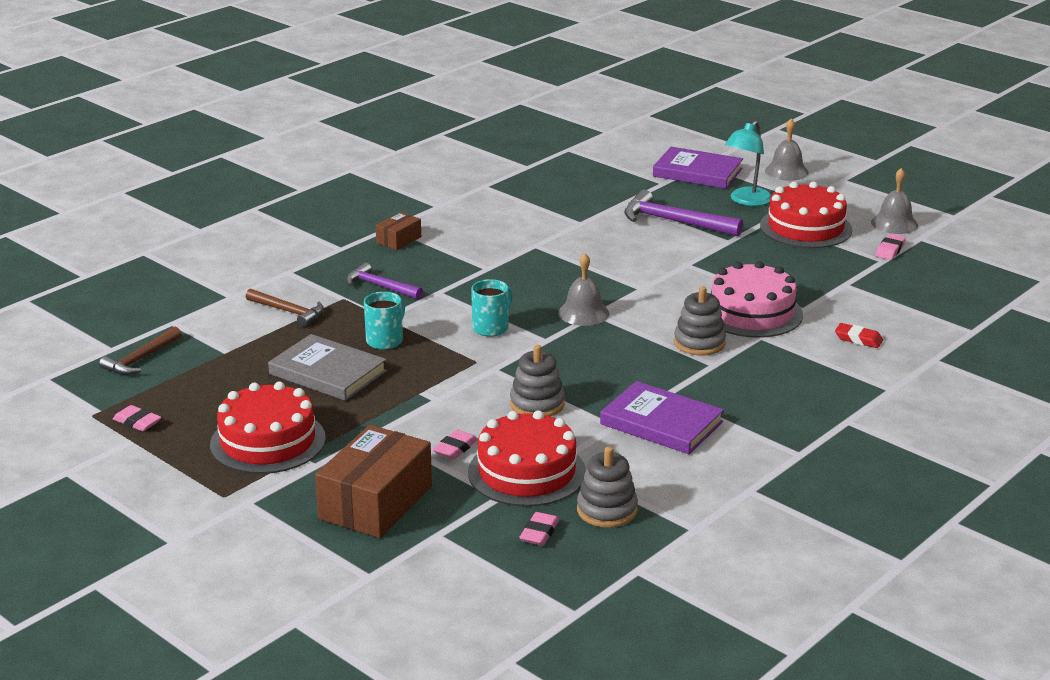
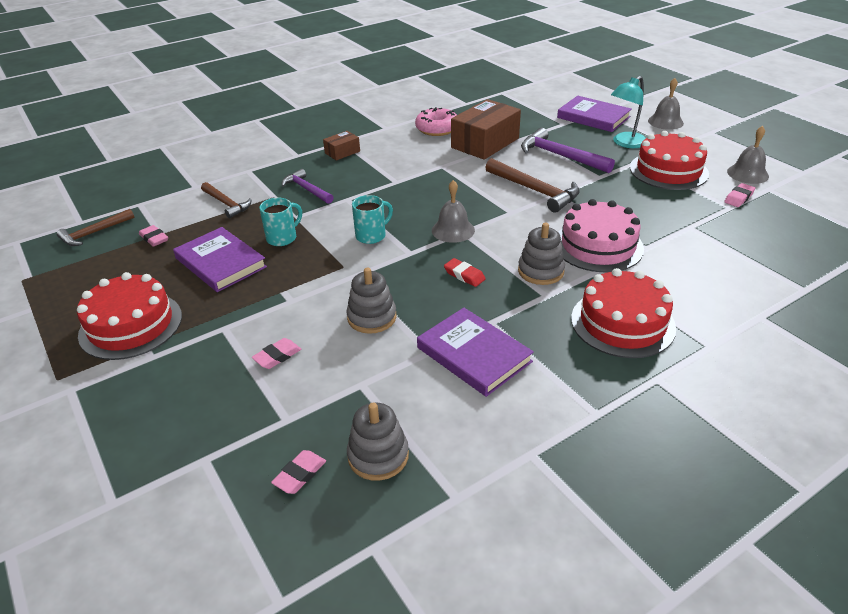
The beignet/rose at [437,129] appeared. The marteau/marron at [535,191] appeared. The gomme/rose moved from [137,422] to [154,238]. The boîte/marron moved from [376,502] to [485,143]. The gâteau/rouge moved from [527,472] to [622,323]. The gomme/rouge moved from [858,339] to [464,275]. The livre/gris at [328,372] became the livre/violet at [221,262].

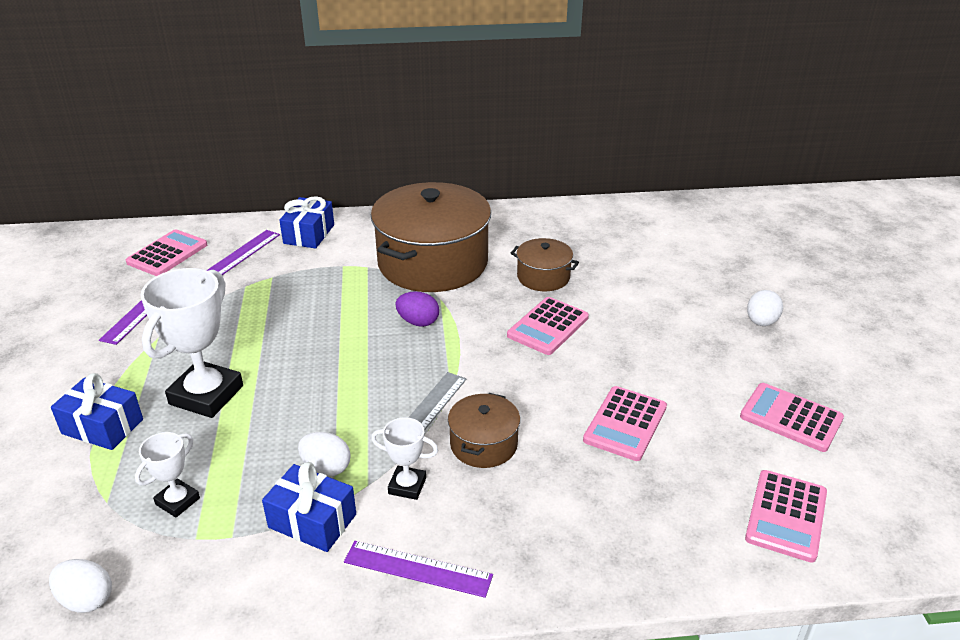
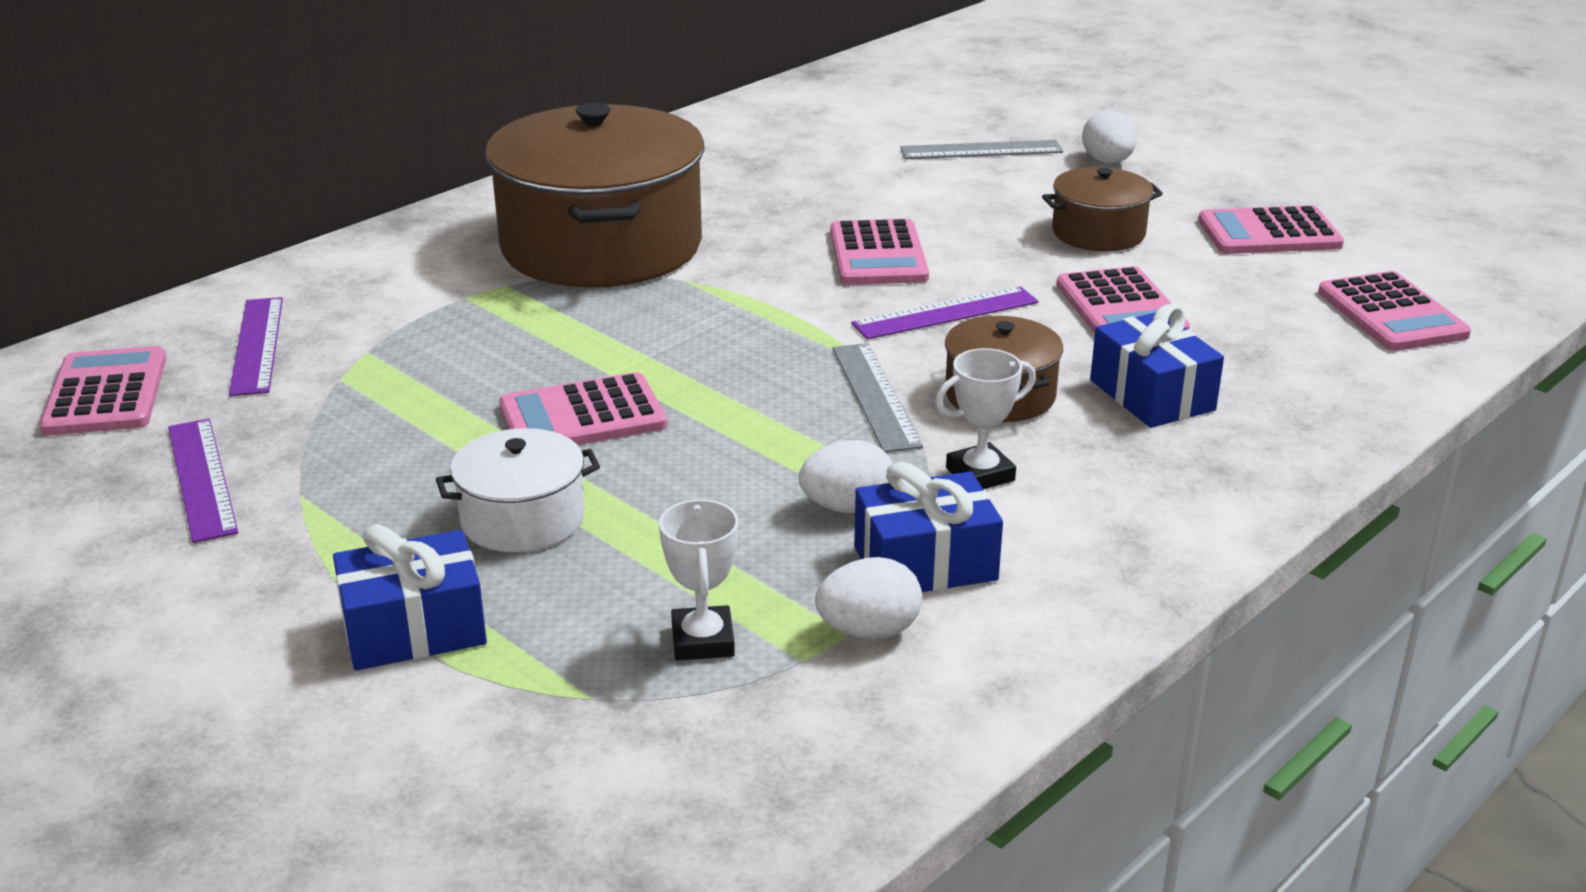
The œuf/violet at [418,322] disappeared. The calculatrice/rose at [582,416] appeared. The règle/gris at [981,150] appeared. The œuf/blanc moved from [86,599] to [869,631]. The cadeau/bleu moved from [309,234] to [1152,395]. The règle/violet moved from [418,568] to [945,313]. The marmite/marron moved from [543,277] to [1098,233]. The trophée/blanc at [206,395] was replaced by the marmite/blanc at [522,519].

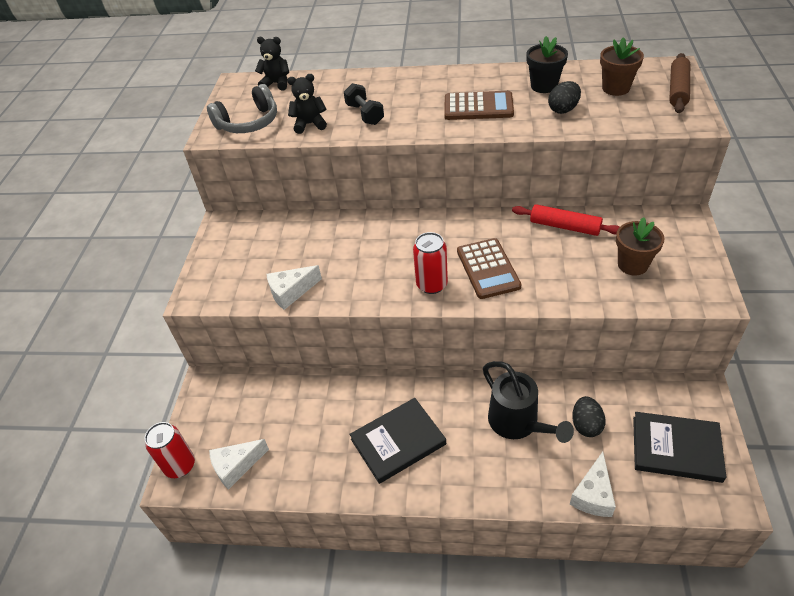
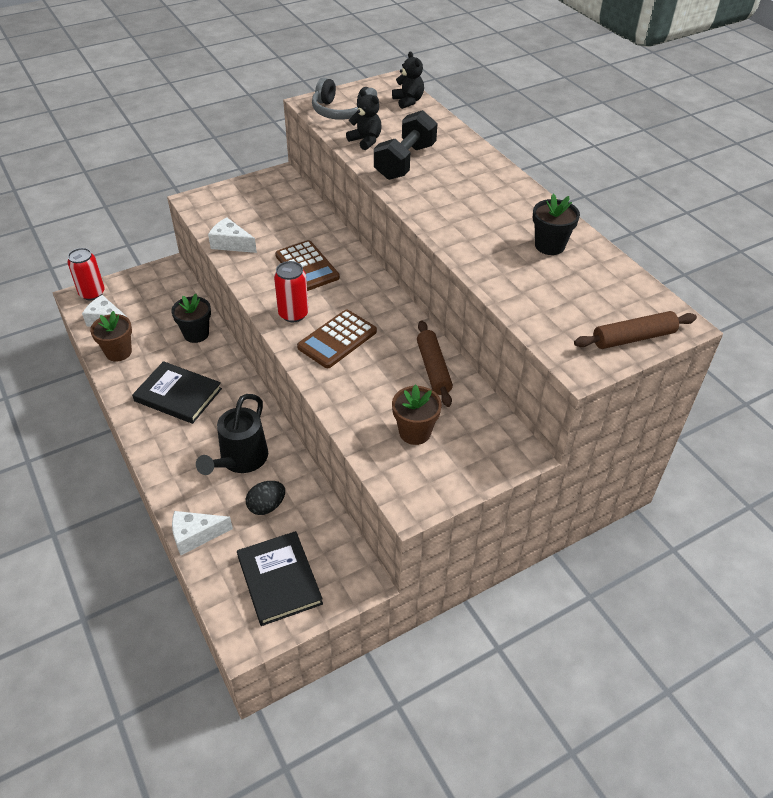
The œuf/noir at [563,109] disappeared. The pot de fleurs/noir at [196,334] appeared. The calculatrice/marron moved from [478,107] to [307,266]. The pot de fleurs/marron moved from [615,88] to [118,352]. The rouleau à pâtisserie/rouge at [564,226] became the rouleau à pâtisserie/marron at [433,368]. The haltère/noir at [365,114] changed to 1.59 times the size.

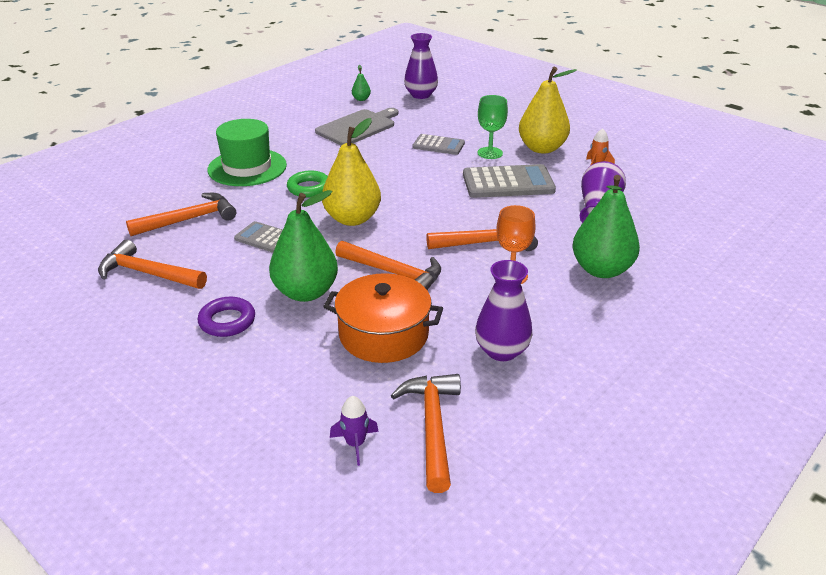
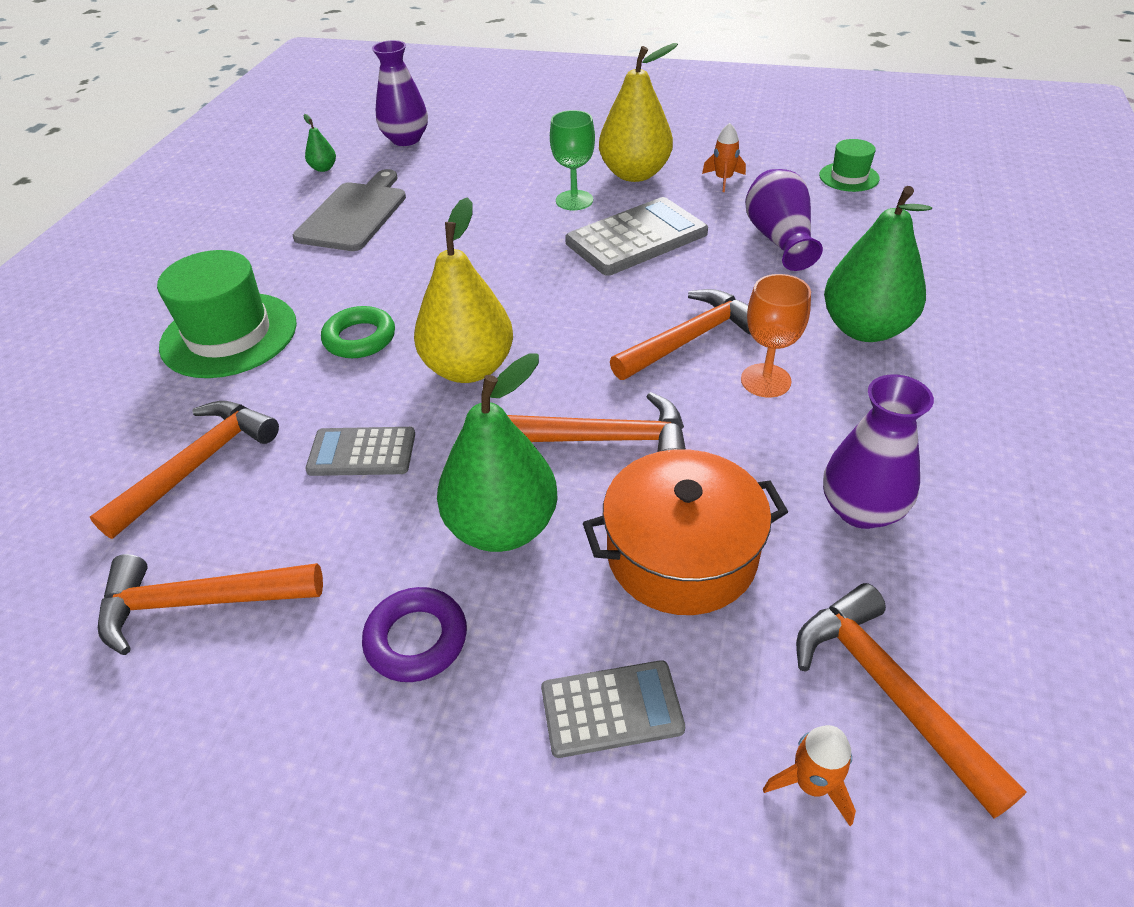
The chapeau/vert at [849,177] appeared. The calculatrice/gris moved from [438,145] to [611,709]. The fusée/violet at [355,444] became the fusée/orange at [811,784].

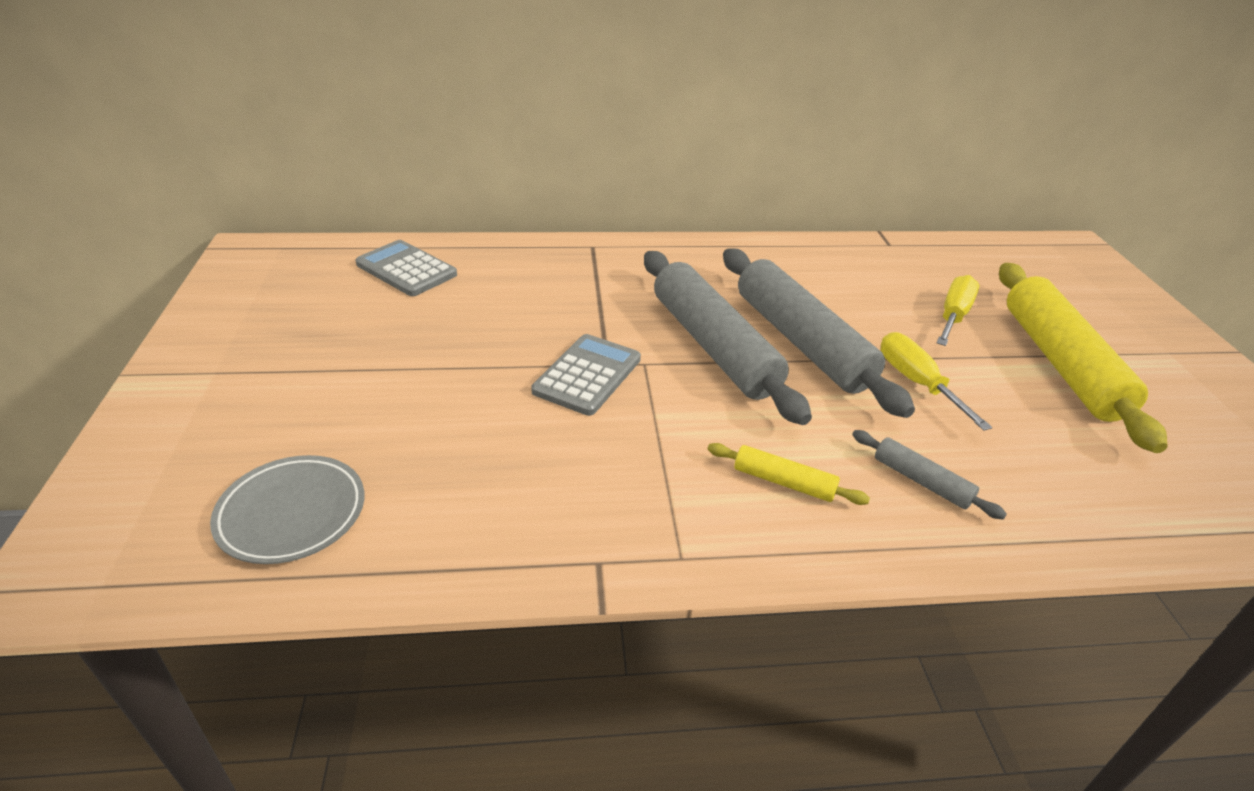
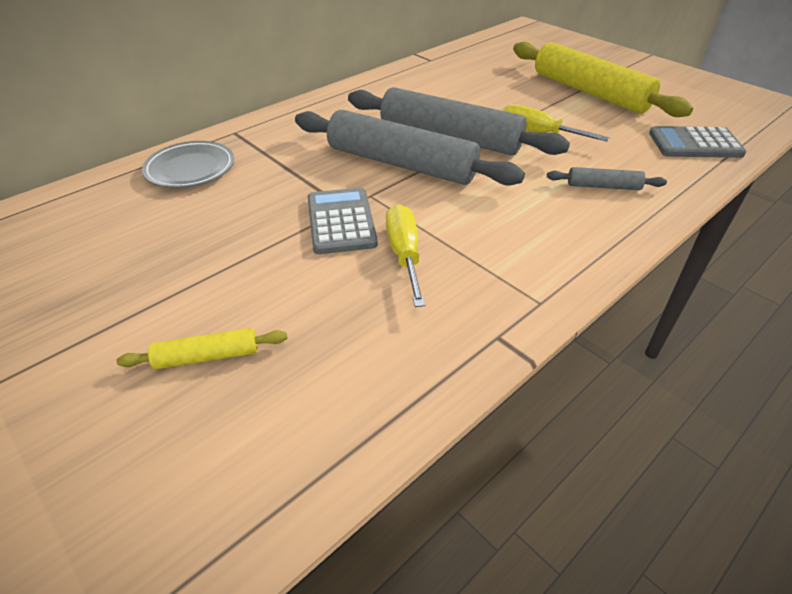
The assiette/gris moved from [292,513] to [190,169]. The calculatrice/gris moved from [406,269] to [695,144]. The rouleau à pâtisserie/jaune moved from [783,482] to [207,356]. The tournevis/jaune moved from [953,316] to [404,254].

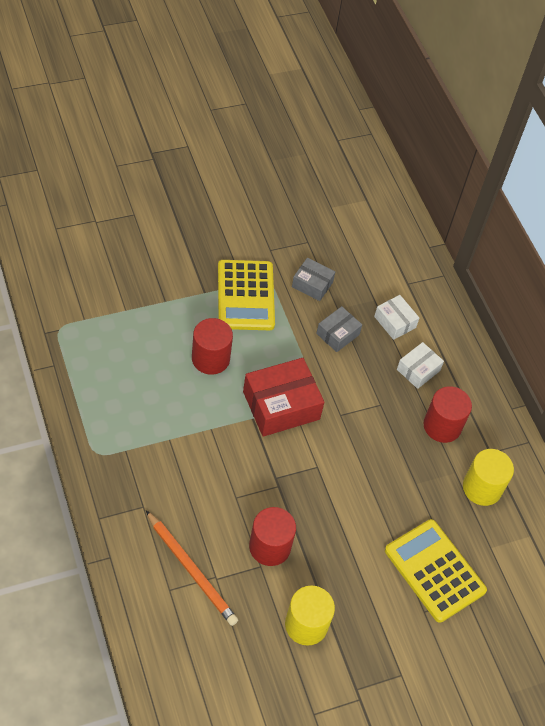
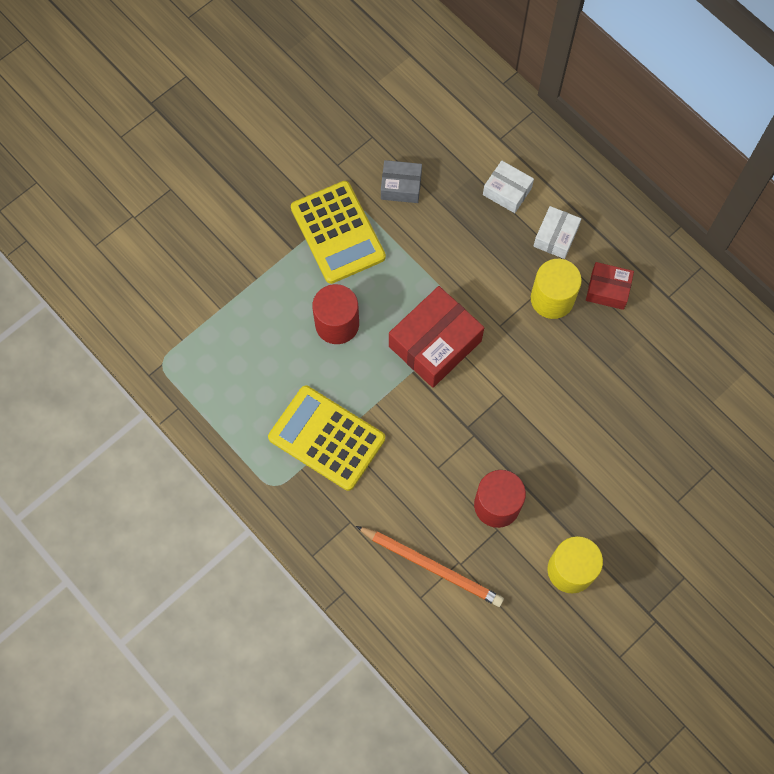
The boîte/gris at [337,334] disappeared. The calculatrice/jaune moved from [434,571] to [326,438]. The cylindre/jaune moved from [482,488] to [552,299]. The cylindre/rouge at [442,426] was replaced by the boîte/rouge at [607,290].

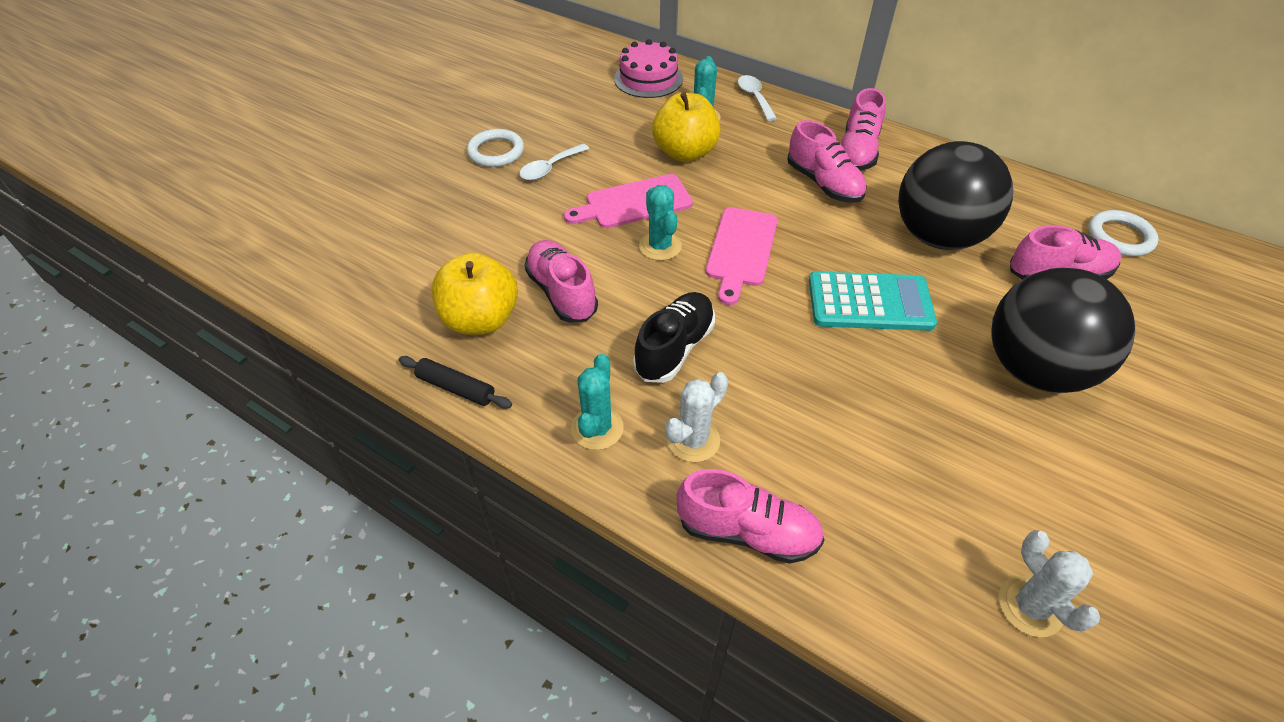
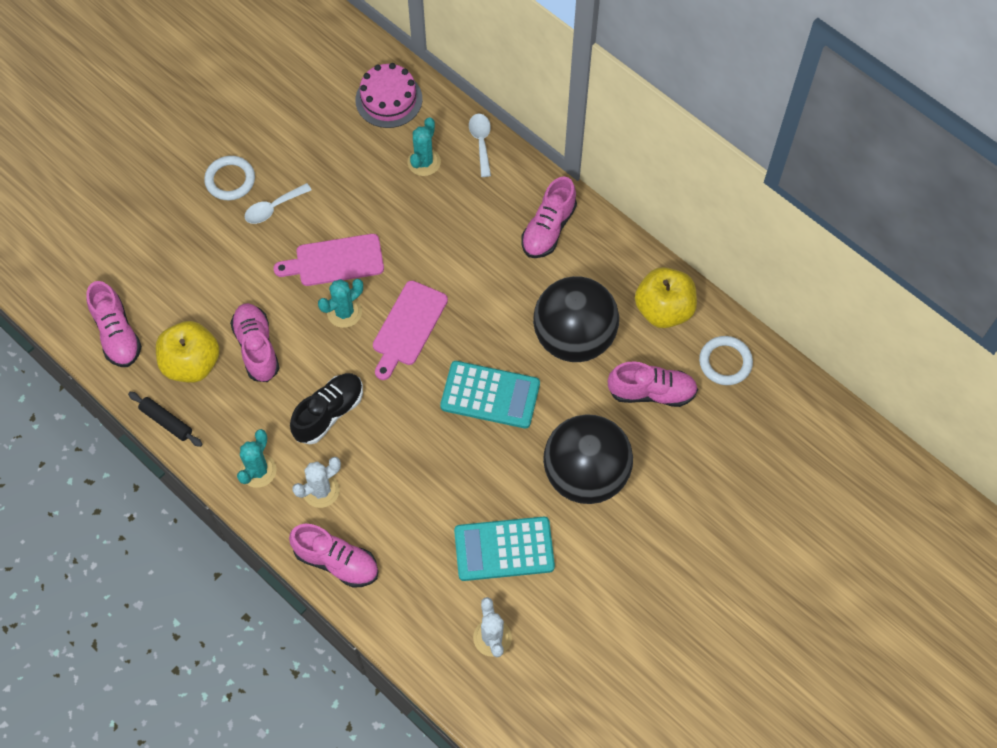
The calculatrice/turquoise at [504,549] appeared. The pomme/jaune moved from [685,152] to [663,310]. The chaussure/rose moved from [823,183] to [117,334]. The cactus/turquoise at [660,246] turned 60 degrees clockwise.

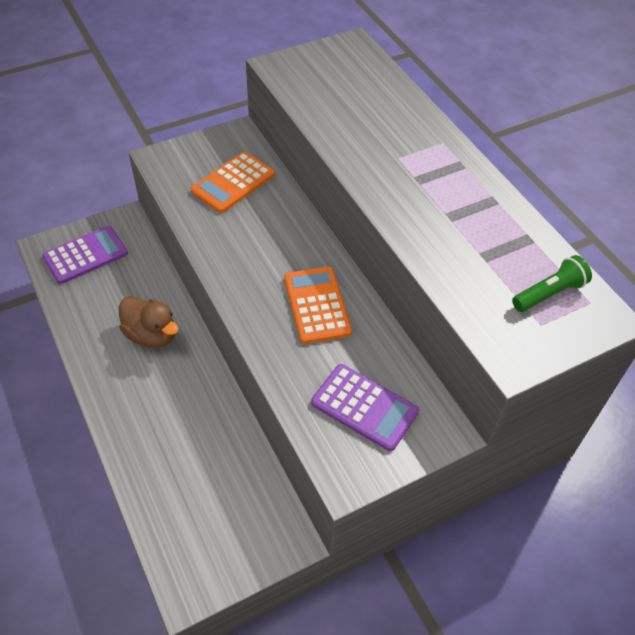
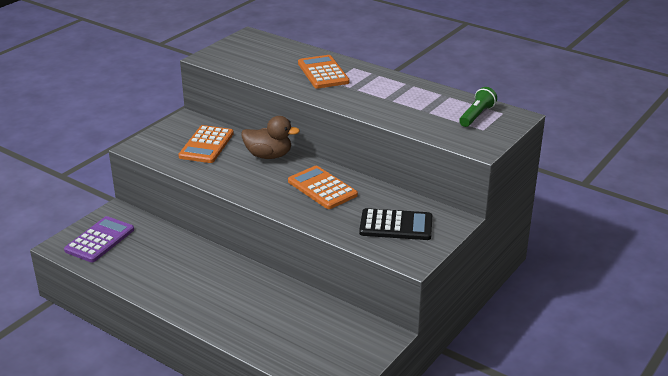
The calculatrice/orange at [323,73] appeared. The canard/marron moved from [151,335] to [268,155]. The calculatrice/violet at [364,407] became the calculatrice/noir at [396,225].

